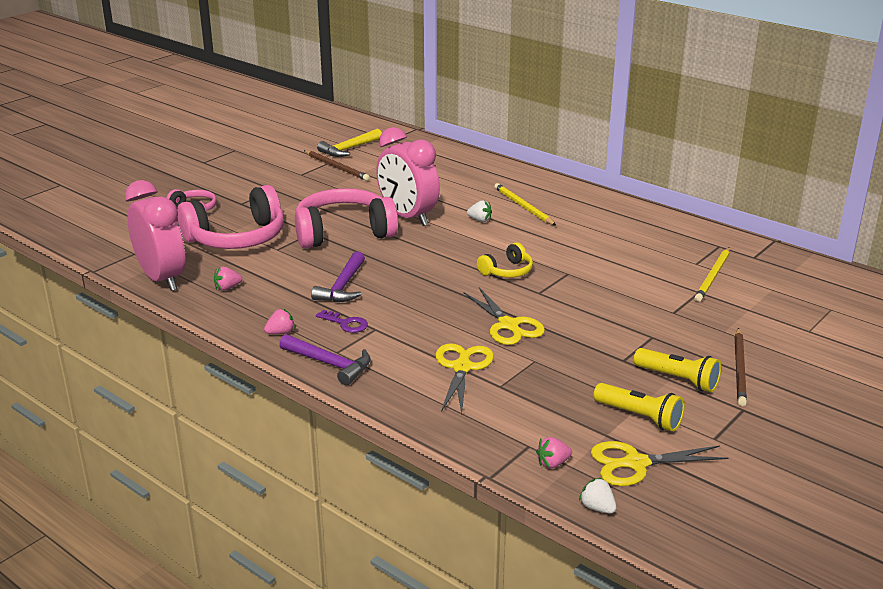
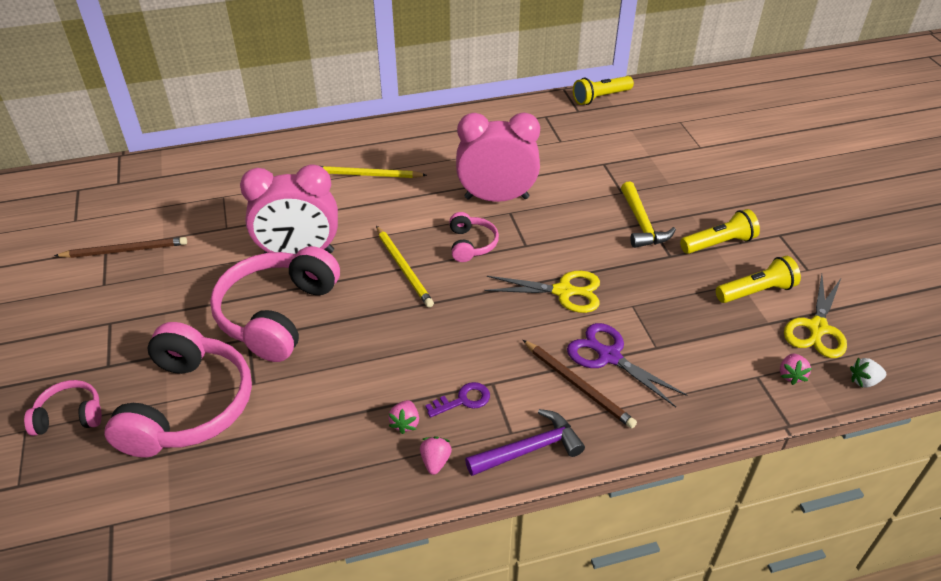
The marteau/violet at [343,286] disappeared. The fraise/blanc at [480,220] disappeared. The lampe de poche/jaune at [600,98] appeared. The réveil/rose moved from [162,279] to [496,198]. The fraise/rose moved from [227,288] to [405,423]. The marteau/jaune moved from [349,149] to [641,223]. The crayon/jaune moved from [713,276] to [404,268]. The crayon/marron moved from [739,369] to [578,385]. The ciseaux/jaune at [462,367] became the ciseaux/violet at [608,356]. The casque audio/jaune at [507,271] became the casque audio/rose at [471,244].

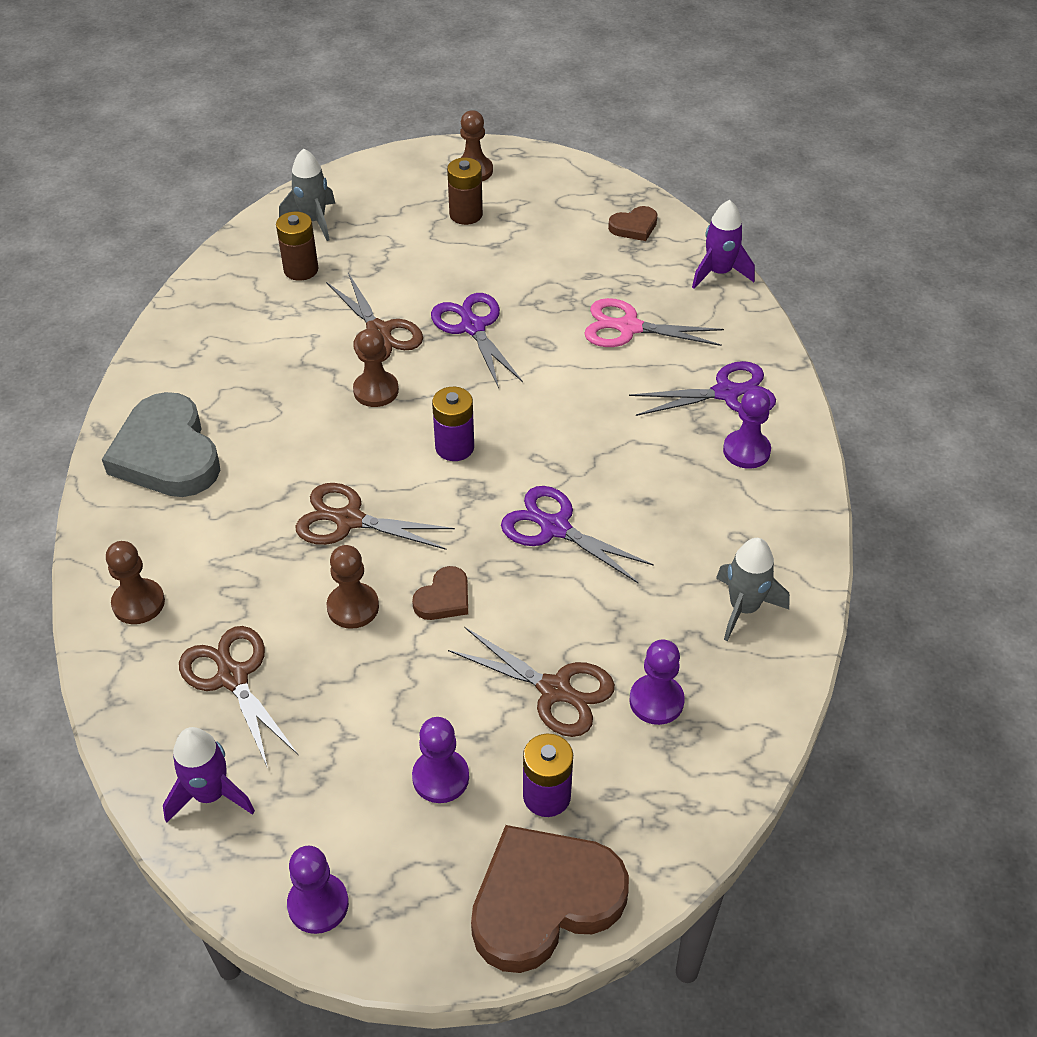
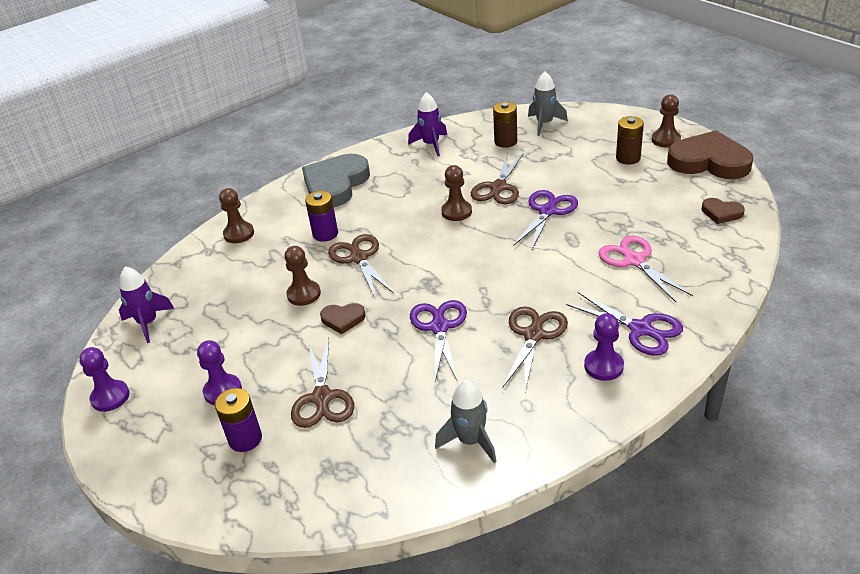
The pion/violet at [656,701] disappeared. The ciseaux/marron moved from [233,677] to [533,335]. The pile/violet moved from [454,447] to [325,234]. The cœur/marron moved from [544,901] to [709,161]. The fusée/violet moved from [719,273] to [431,145].

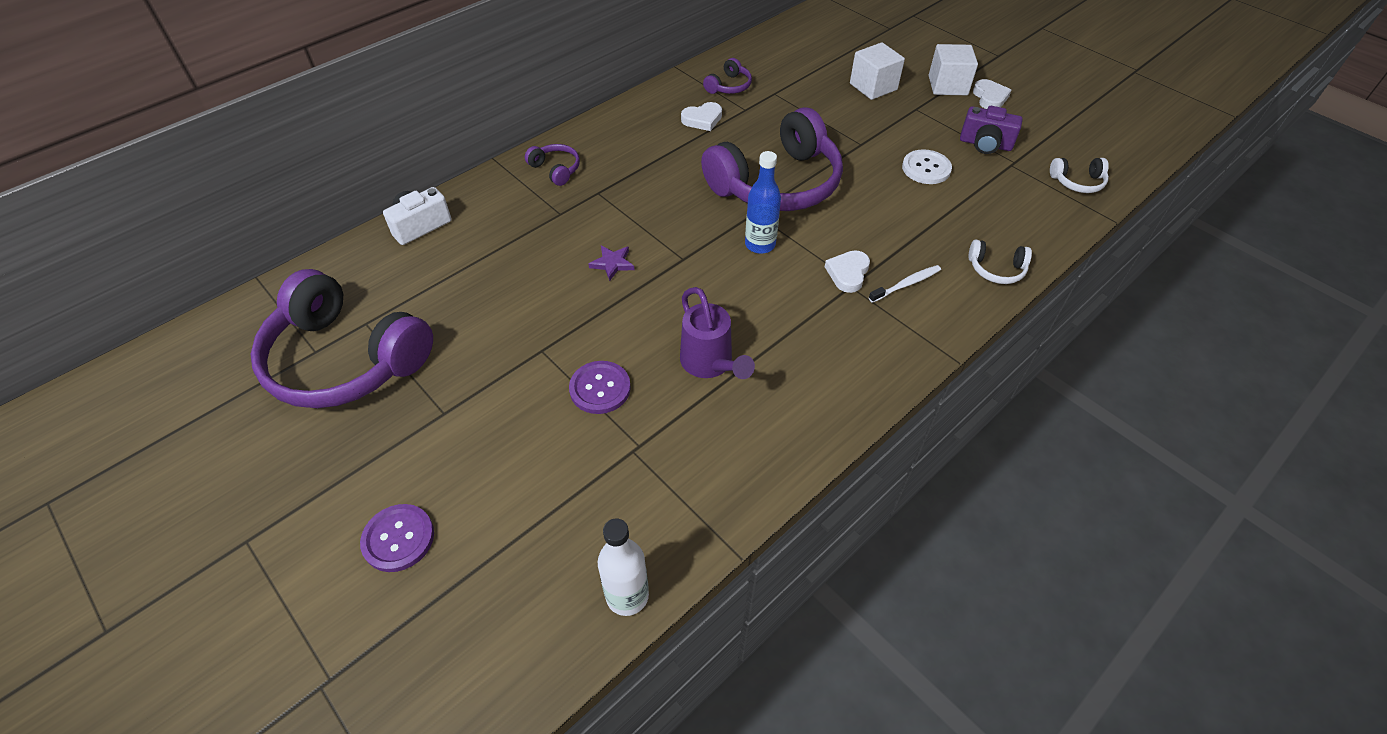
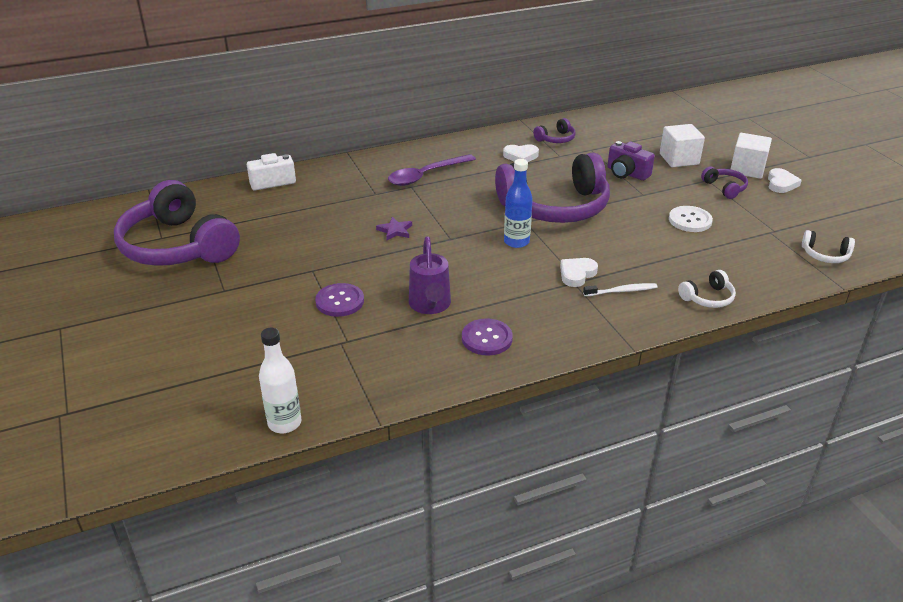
The cuillère/violet at [426,175] appeared. The bouton/violet moved from [398,539] to [487,338]. The casque audio/violet moved from [556,169] to [725,188]. The appareil photo/violet moved from [985,144] to [627,173]. The casque audio/blanc at [996,269] turned 60 degrees counterclockwise.

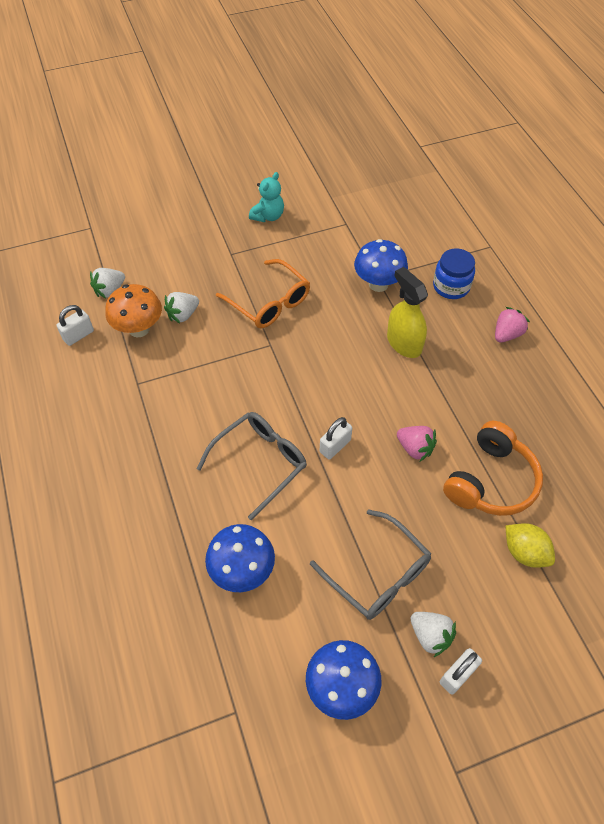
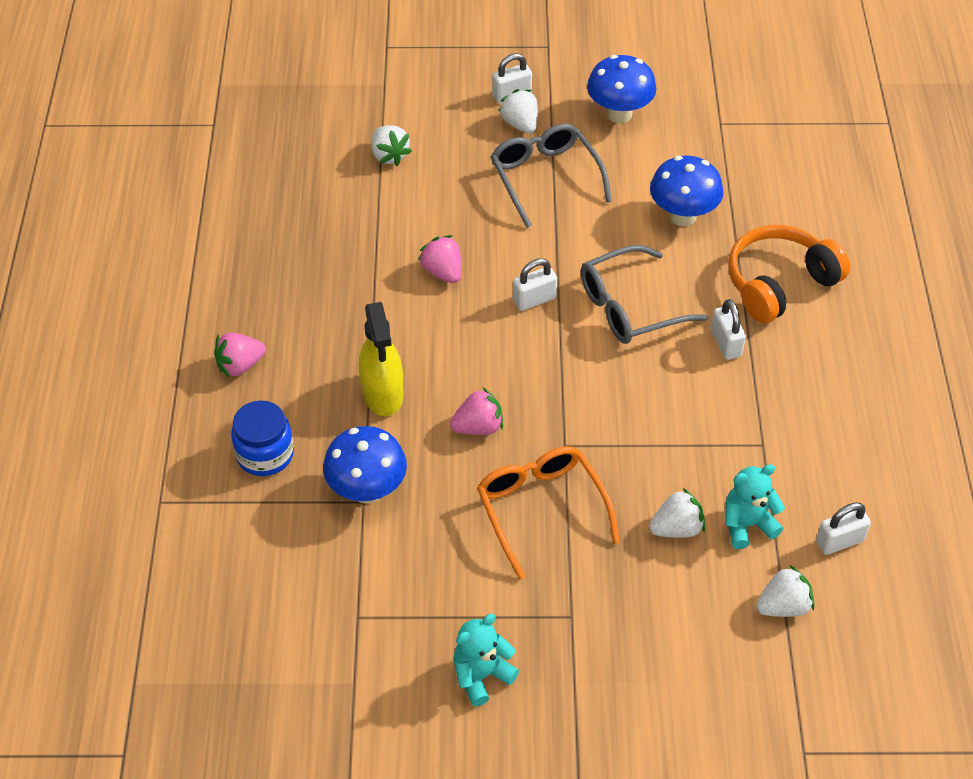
The fraise/rose at [478,427] appeared. The cadenas/blanc at [726,343] appeared. The casque audio/orange moved from [491,481] to [779,283]. The champignon/orange at [139,329] was replaced by the ours en peluche/turquoise at [747,524]. The citron/jaune at [524,552] was replaced by the fraise/blanc at [389,155].

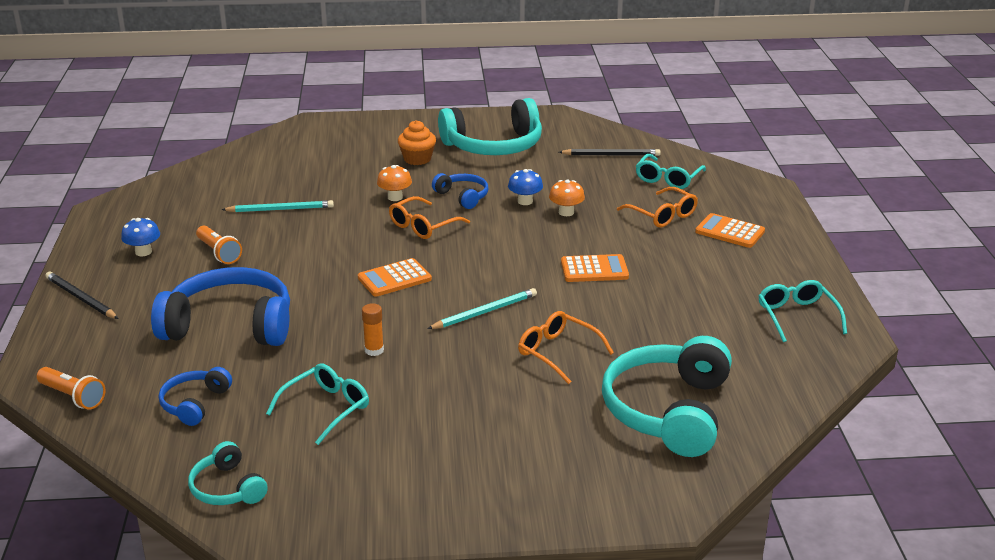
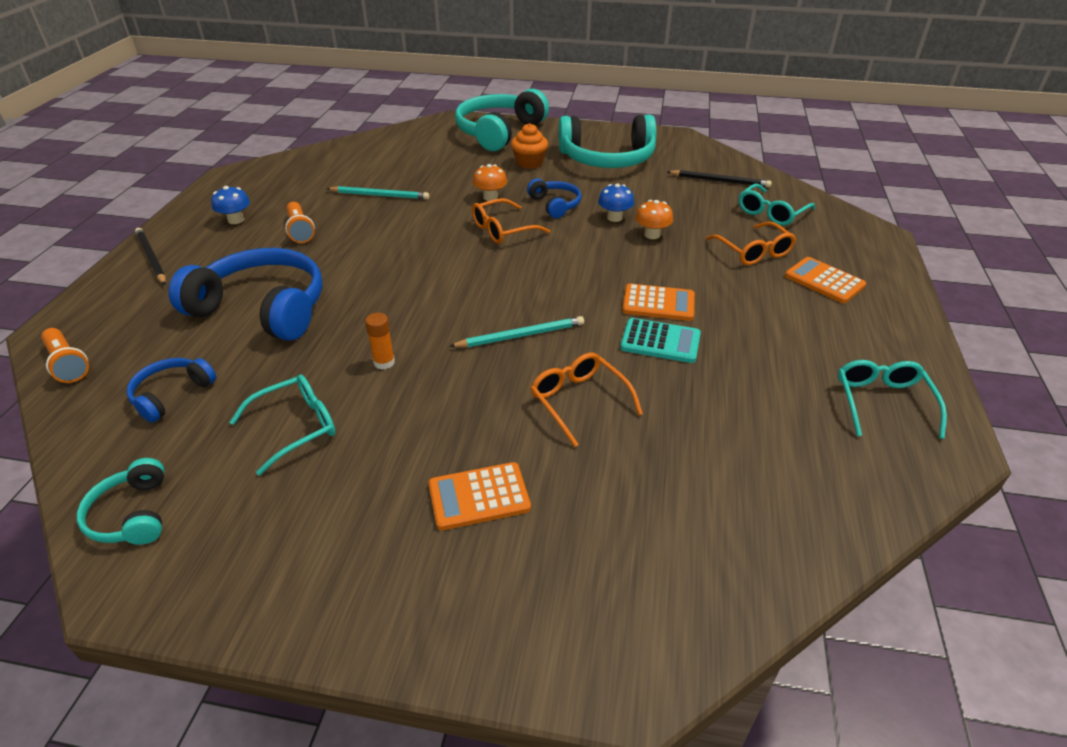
The calculatrice/turquoise at [660,341] appeared. The calculatrice/orange moved from [394,279] to [479,496]. The casque audio/turquoise moved from [668,411] to [499,132].

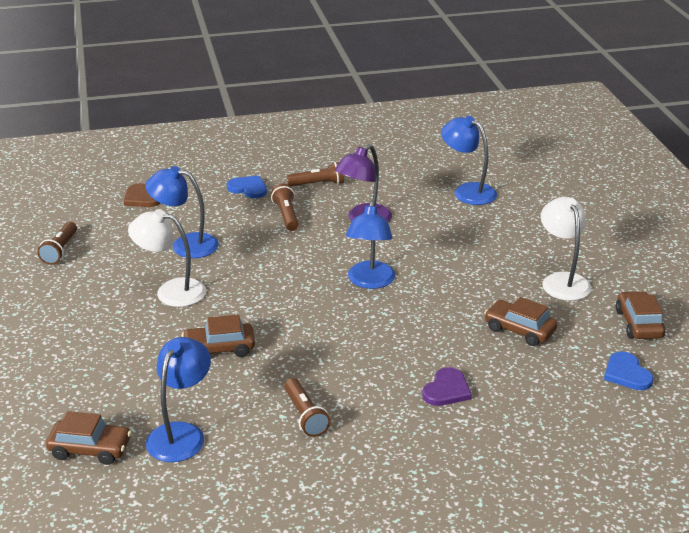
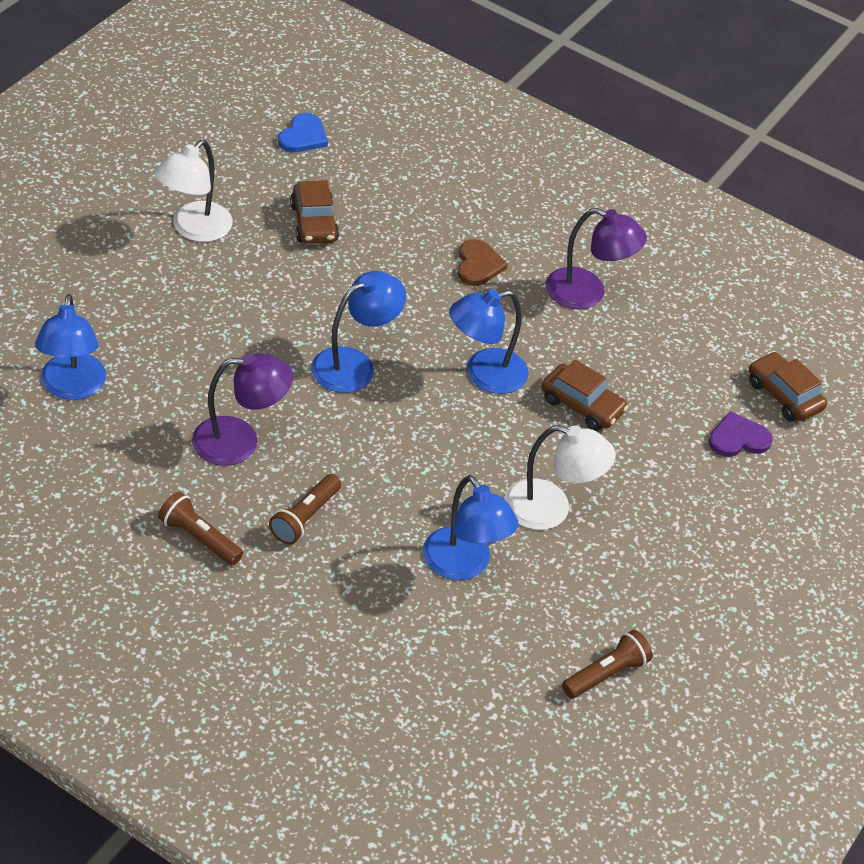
The cœur/bleu at [248,188] disappeared. The voiture/marron at [638,324] disappeared. The cœur/marron moved from [141,198] to [478,265]. The lampe/bleu moved from [181,434] to [484,375]. The cœur/violet moved from [447,390] to [738,438]. The lampe de poche/marron at [305,416] was replaced by the lampe/violet at [587,293]. The lampe/blanc at [171,291] turned 45 degrees counterclockwise.

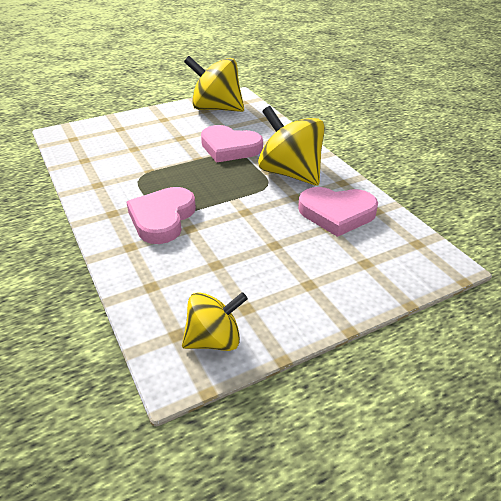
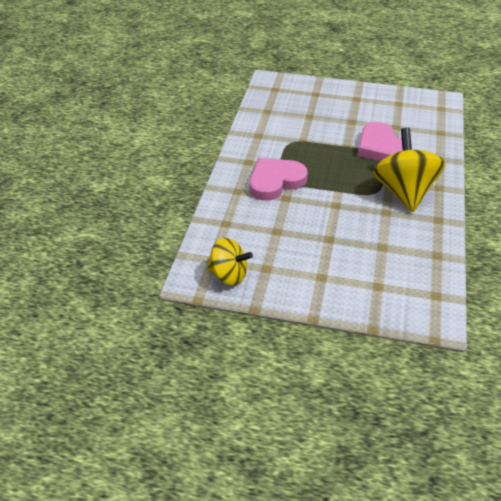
The toupie/jaune at [216,109] disappeared. The cœur/rose at [337,213] disappeared.

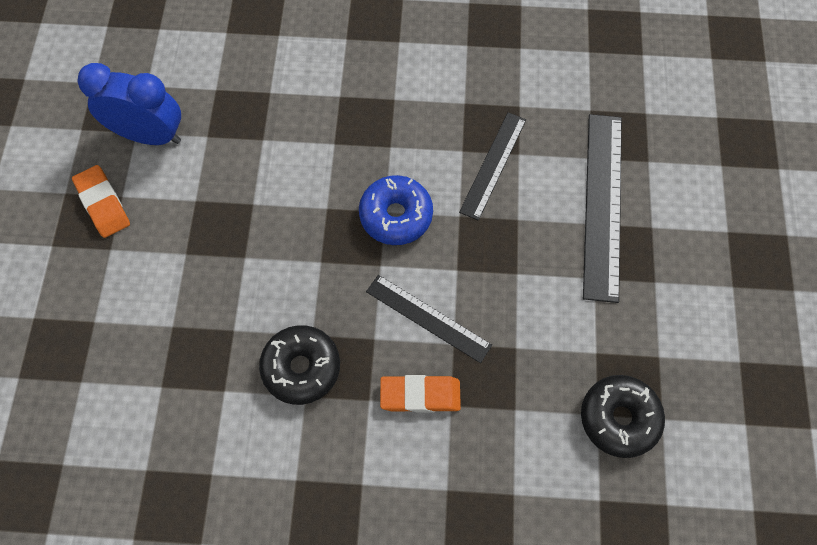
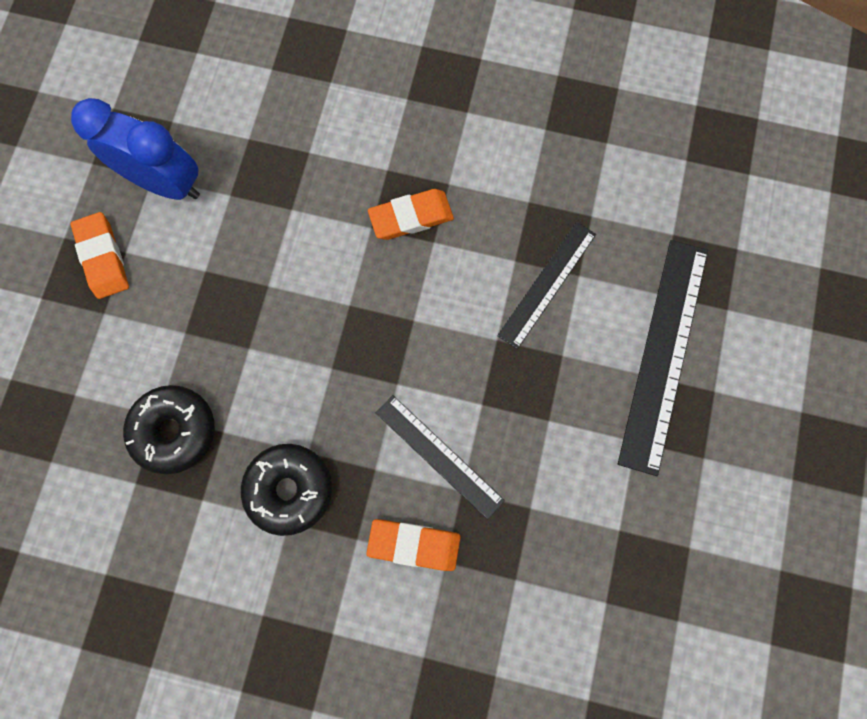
The beignet/bleu at [396,215] disappeared. The gomme/orange at [411,217] appeared. The beignet/noir moved from [619,418] to [175,430].

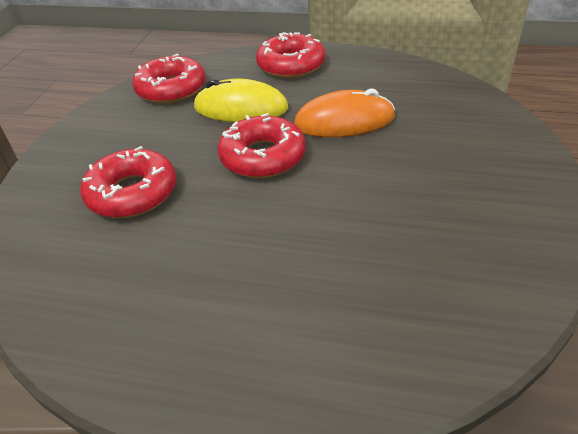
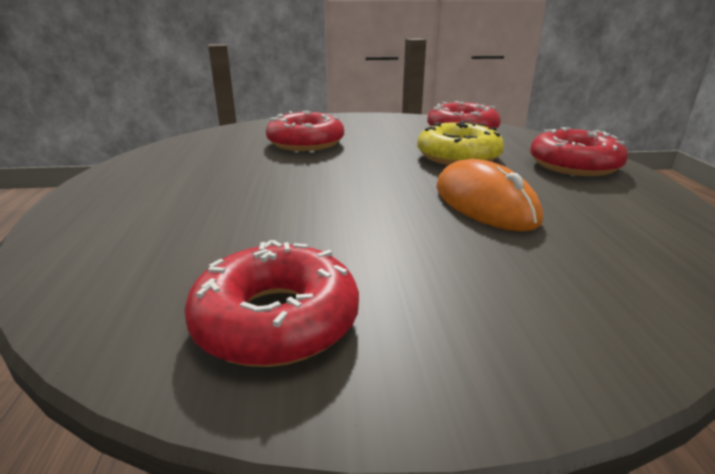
The beignet/rouge moved from [262,157] to [276,320]. The souris/jaune at [241,108] was replaced by the beignet/jaune at [458,156].

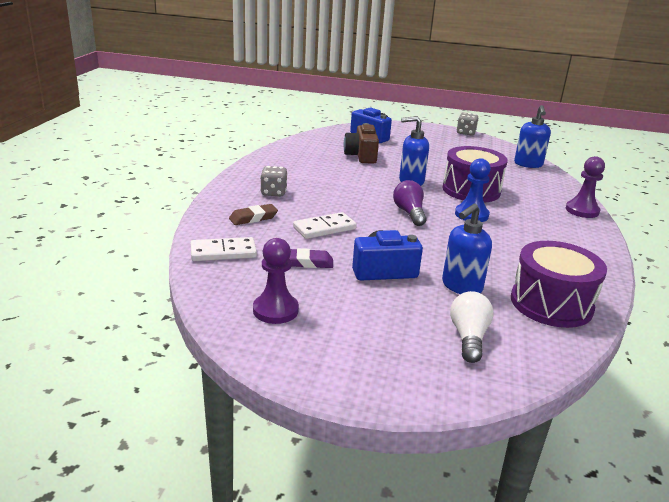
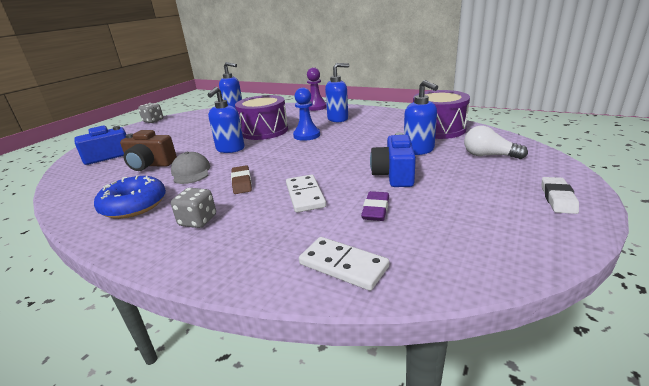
The pion/violet at [275,310] disappeared. The ampoule/violet at [409,213] disappeared. The beignet/bleu at [134,205] appeared. The casquette/gris at [191,172] appeared. The distributeur de savon/bleu at [338,119] appeared. The gomme/blanc at [558,198] appeared. The gomme/marron moved from [253,218] to [242,182]. The domino/blanc at [223,252] turned 60 degrees counterclockwise.

